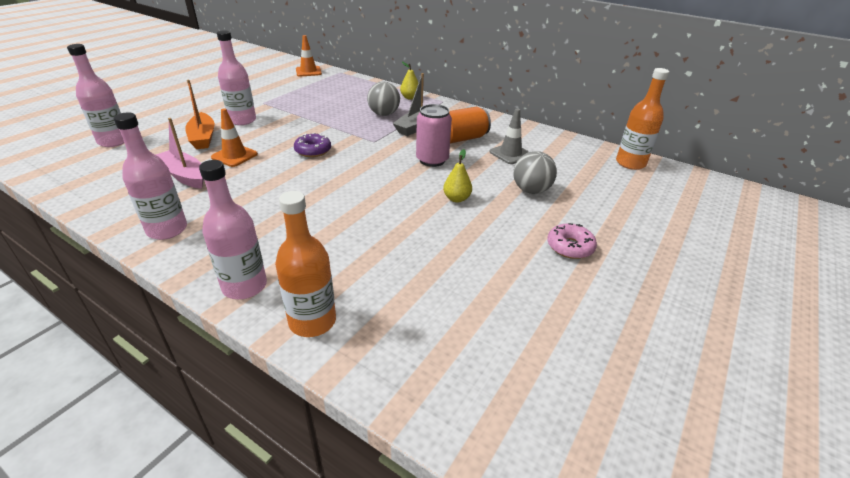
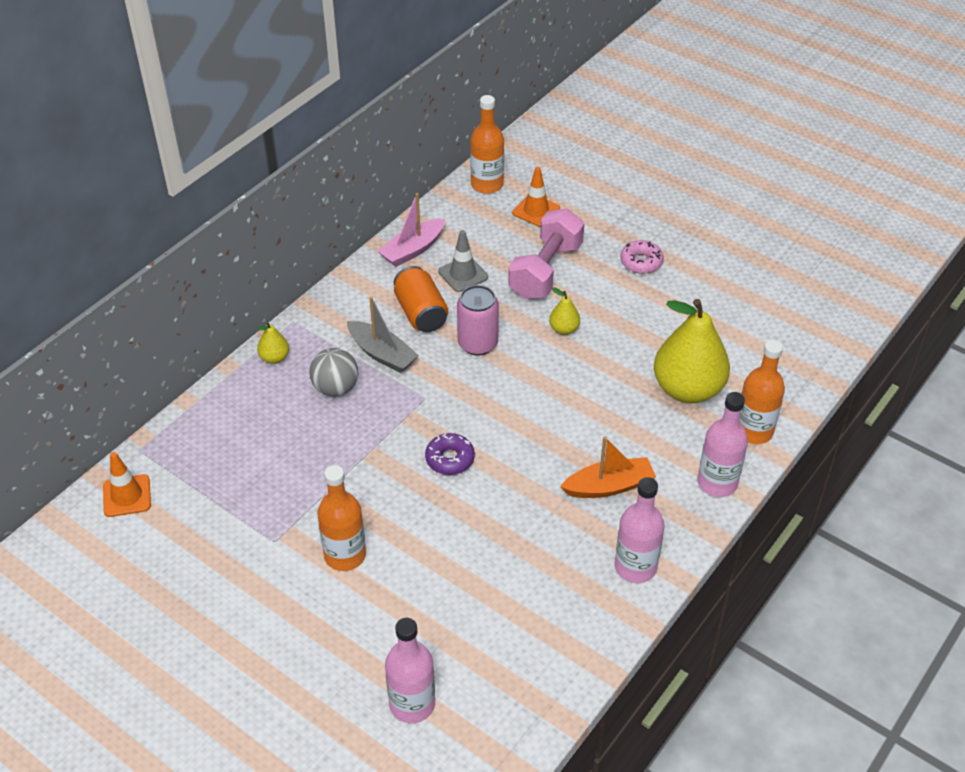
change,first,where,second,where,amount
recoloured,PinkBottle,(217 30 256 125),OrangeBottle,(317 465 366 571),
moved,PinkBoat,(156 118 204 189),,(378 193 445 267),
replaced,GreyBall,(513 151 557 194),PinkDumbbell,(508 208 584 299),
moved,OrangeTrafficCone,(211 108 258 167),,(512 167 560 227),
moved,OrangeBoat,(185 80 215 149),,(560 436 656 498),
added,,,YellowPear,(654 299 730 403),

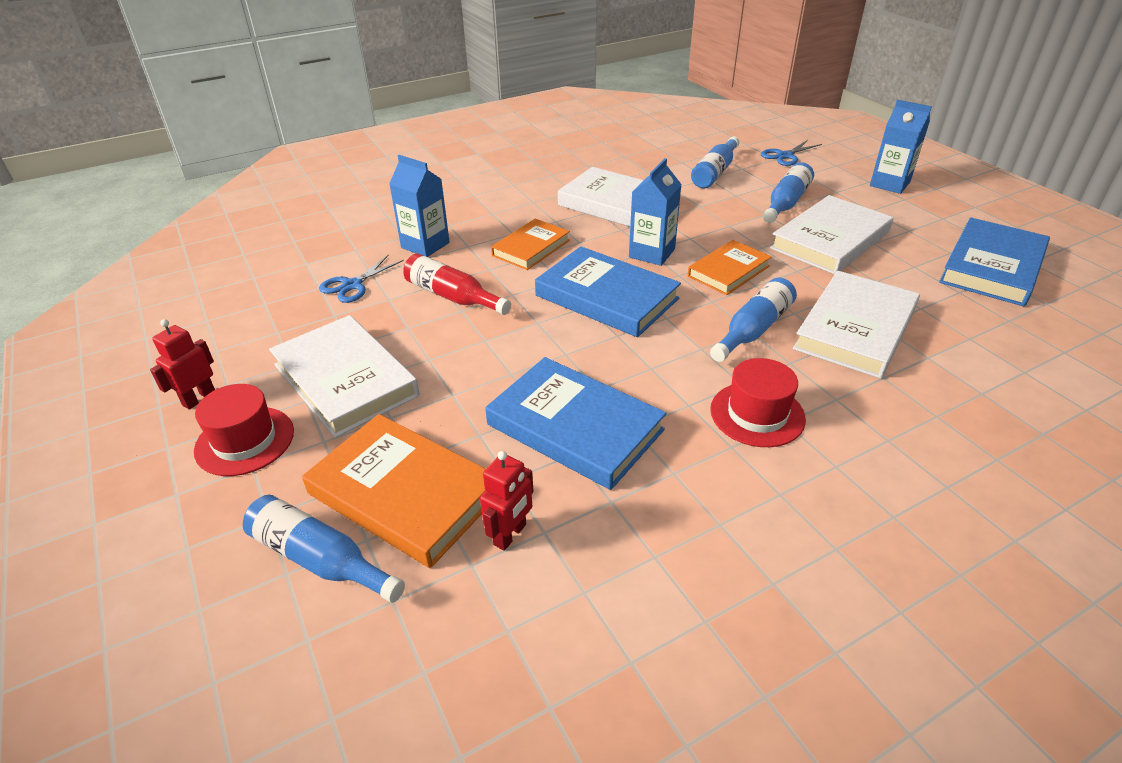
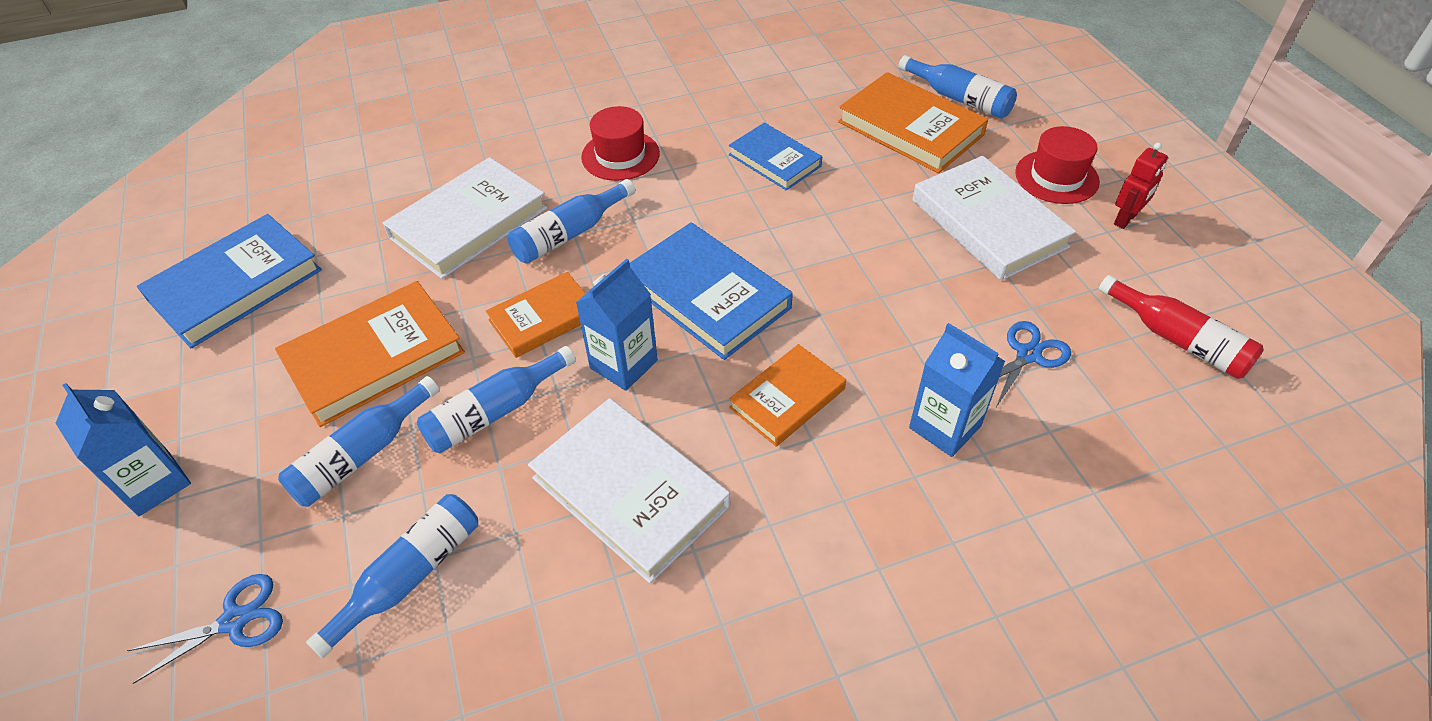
change,first,where,second,where,amount
recoloured,WhiteBook,(770 195 894 274),OrangeBook,(275 281 465 427),
added,,,BlueBottle,(417 346 576 453),
resized,BlueBook,(485 357 667 490),,(729 123 822 191),x0.63
moved,RedBottle,(403 254 511 315),,(1099 275 1264 379),
removed,RedRobot,(480 451 534 551),,,

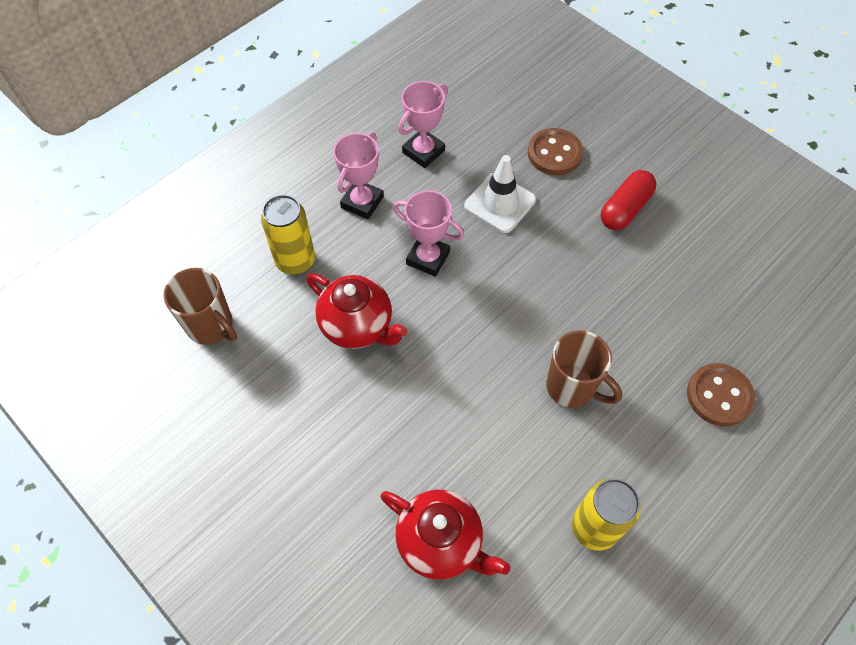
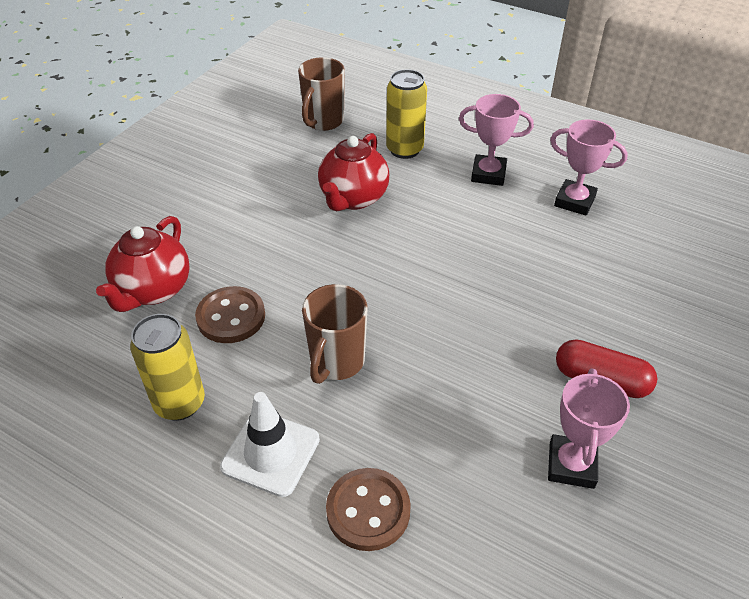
change,first,where,second,where,amount
moved,BrownButton,(528 128 583 175),,(195 286 265 343),
moved,WhiteTrafficCone,(464 155 536 233),,(220 392 320 497),
moved,PinkTrophy,(393 190 464 277),,(548 368 630 489),

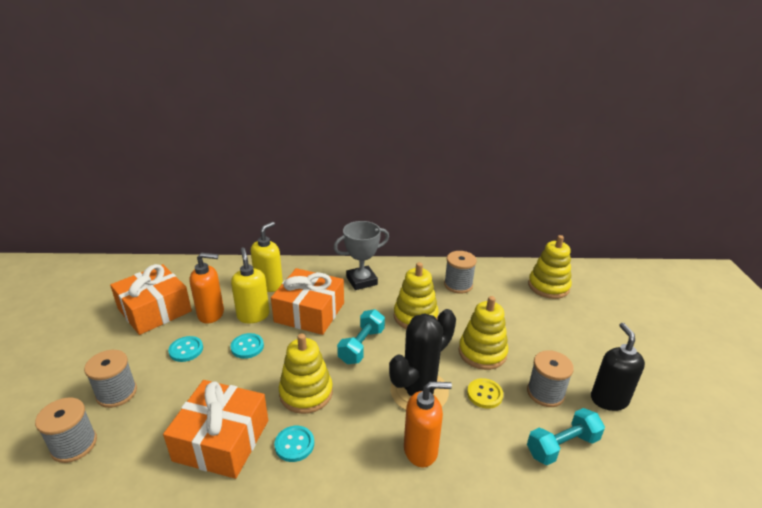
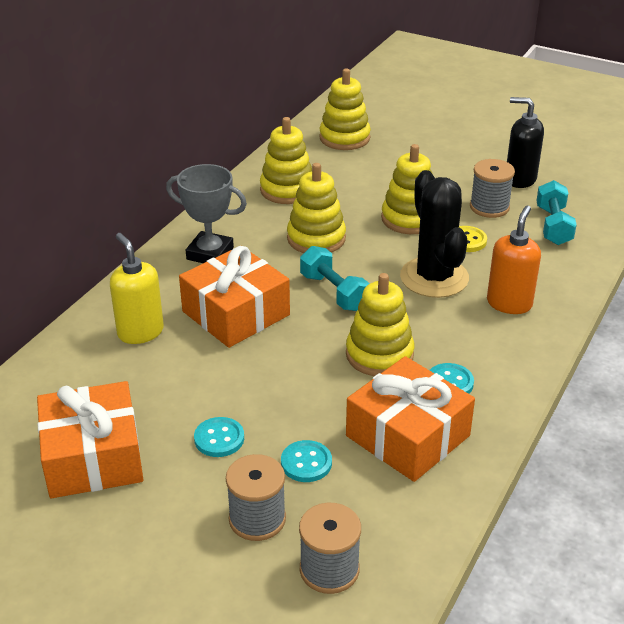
change,first,where,second,where,amount
turned,GreyTrophy,(333 221 389 290),,(166 164 247 263),75 degrees counterclockwise
replaced,GreySpool,(444 251 477 294),YellowStackingToy,(260 117 312 204),
moved,TurquoiseButton,(231 333 264 359),,(281 440 332 482),
removed,OrangeSoapDispenser,(189 253 224 323),,,
removed,YellowSoapDispenser,(231 247 270 323),,,

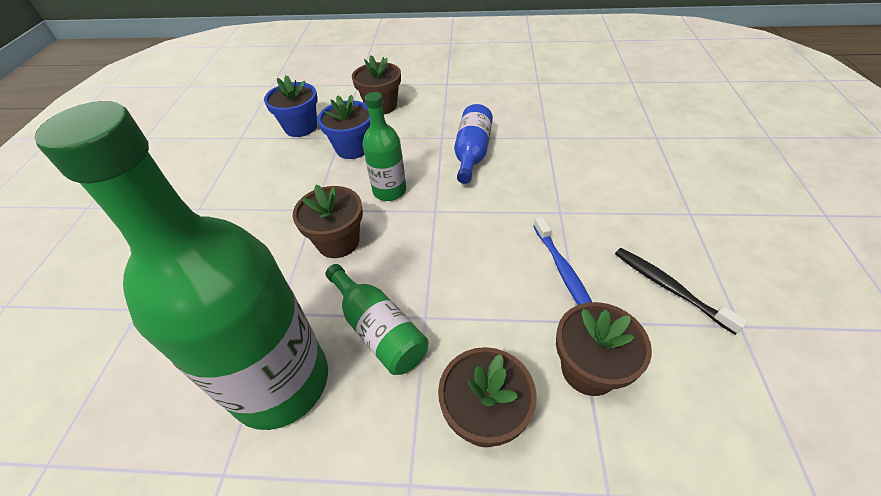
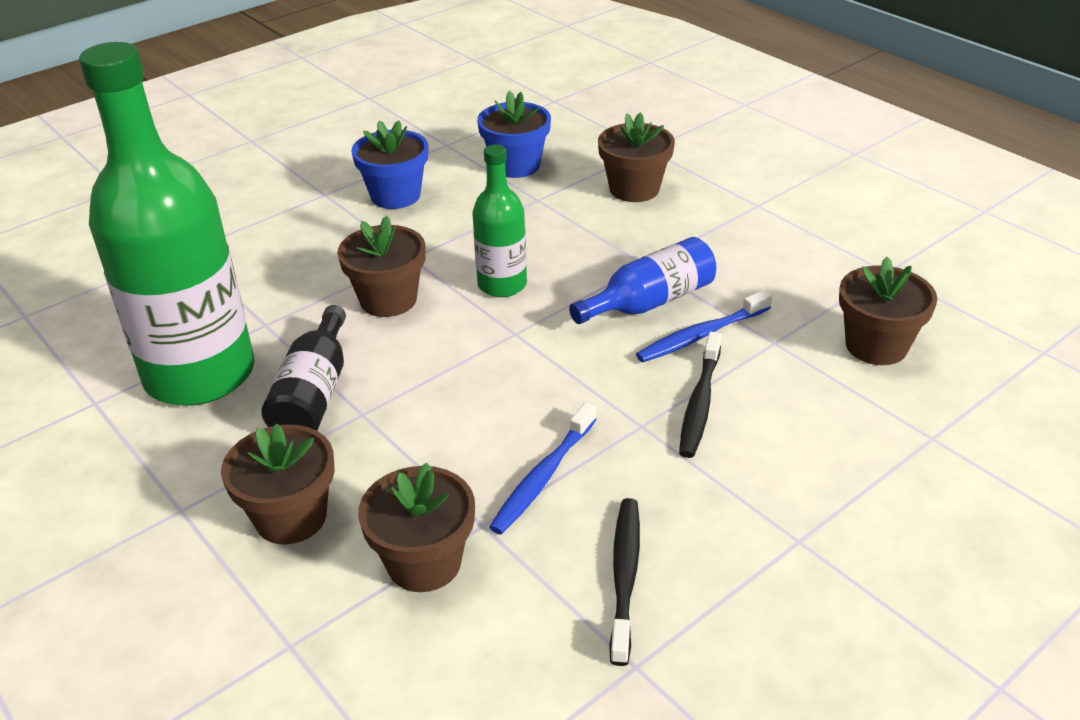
change,first,where,second,where,amount
recoloured,GreenBottle,(325 264 428 375),BlackBottle,(261 305 346 431),
moved,BlueFlowerPot,(318 95 370 159),,(351 120 428 209),
added,,,BlueToothbrush,(636 290 772 362),
added,,,BlackToothbrush,(679 332 721 458),
added,,,BrownFlowerPot,(839 257 937 365),

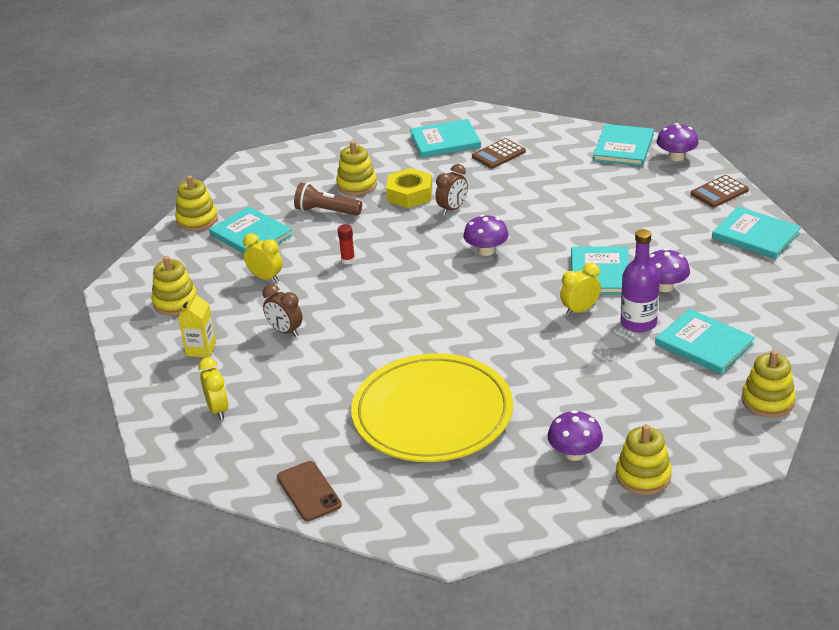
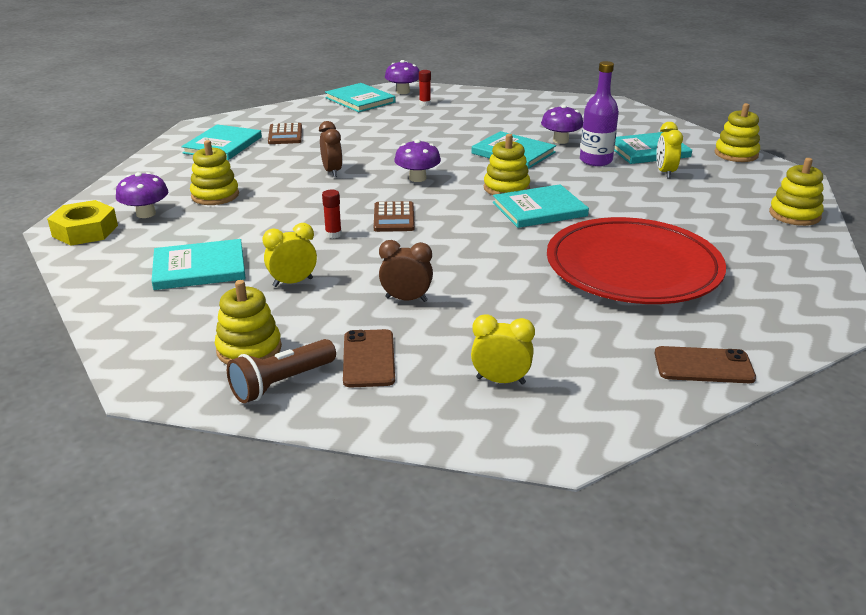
change,first,where,second,where,amount
moved,YellowNut,(386 168 432 208),,(47 200 118 246),
moved,PurpleMushroom,(547 410 603 461),,(116 172 168 218),
moved,BrownFlashlight,(294 183 362 215),,(227 339 336 403),
replaced,YellowCarton,(178 291 216 358),BrownPhone,(343 329 395 388),
moved,BrownCalculator,(691 175 749 208),,(374 201 415 232),
turned,BrownClock,(263 284 303 337),,(379 240 433 302),150 degrees counterclockwise
added,,,RedGlueStick,(419 70 431 106),
moved,YellowStackingToy,(175 175 218 231),,(484 134 530 195),
moved,TurquoiseBook,(712 206 801 259),,(493 184 589 228),
recoloured,YellowPlate,(351 353 513 462),RedPlate,(547 217 726 304),
moved,YellowClock,(560 263 601 316),,(656 122 683 179),

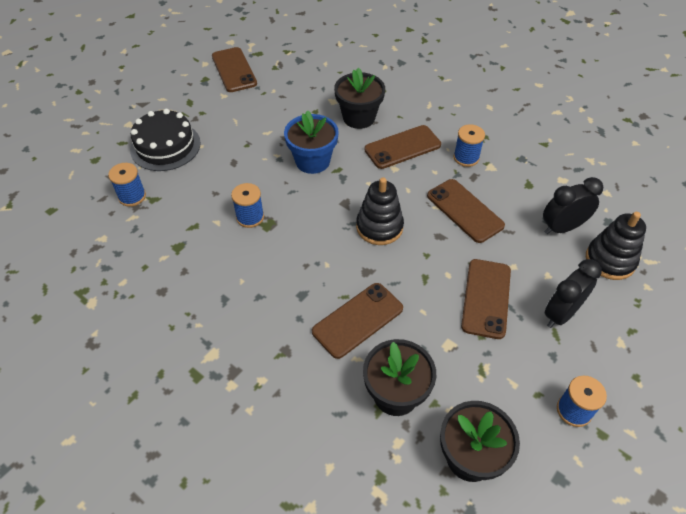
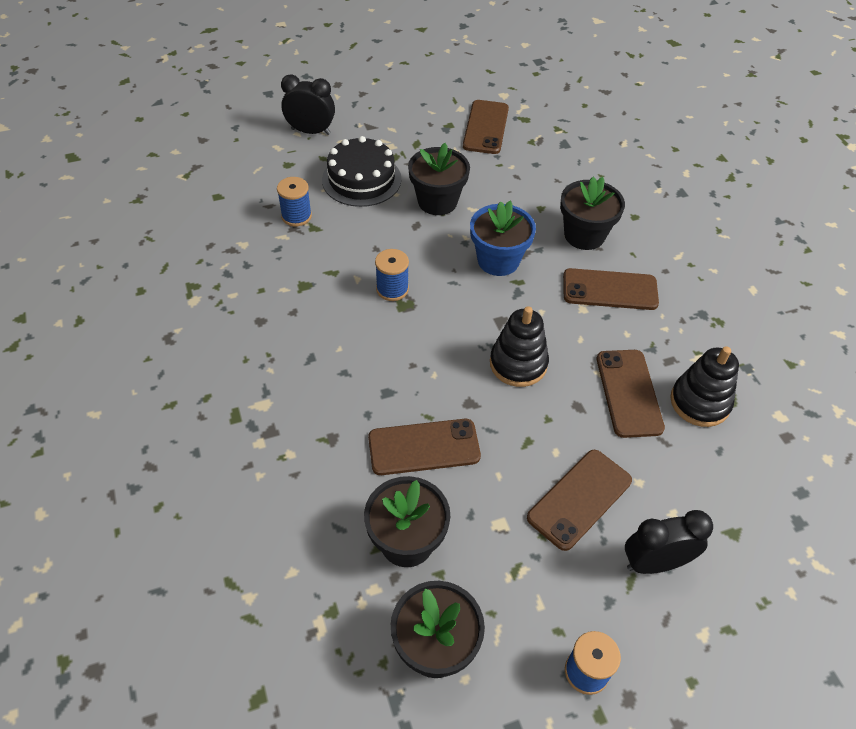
change,first,where,second,where,amount
moved,BlackClock,(543 177 603 234),,(281 75 335 135),
added,,,BlackFlowerPot,(408 143 470 215),
moved,BlackStackingToy,(586 212 646 280),,(670 346 739 427),
removed,BlueSpool,(454 125 485 167),,,

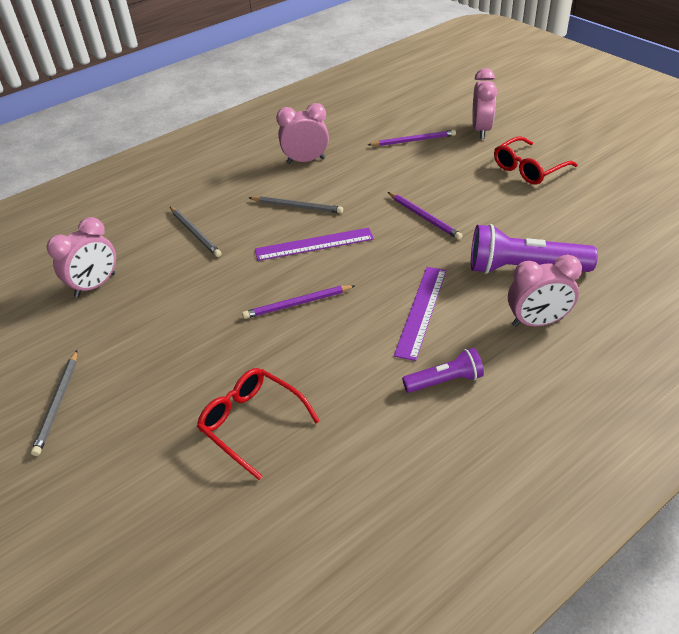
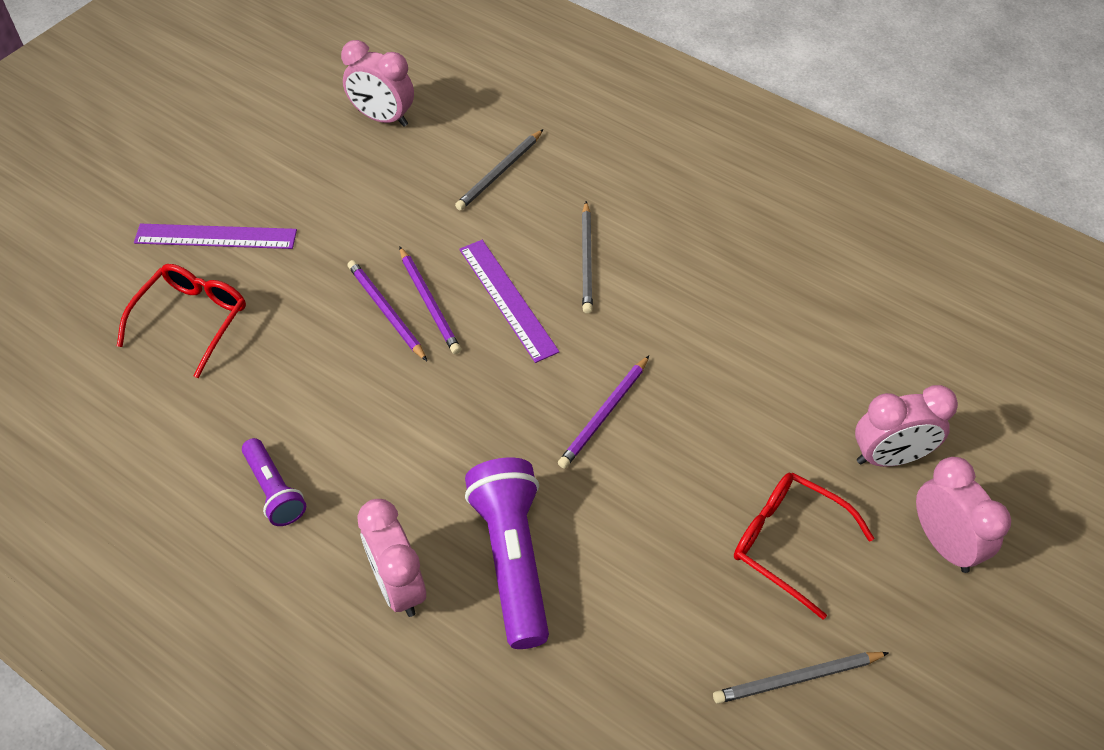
change,first,where,second,where,amount
moved,PurpleRuler,(394 267 446 361),,(134 224 297 249),
moved,PurplePencil,(368 130 456 146),,(399 246 461 354),
moved,GreyPencil,(31 350 77 456),,(713 652 889 704),
moved,PinkClock,(276 103 329 164),,(916 457 1011 573),

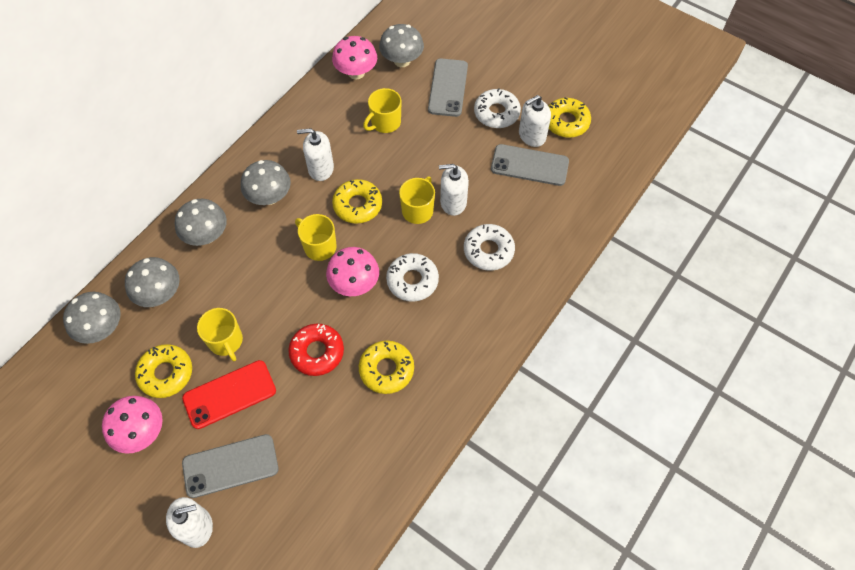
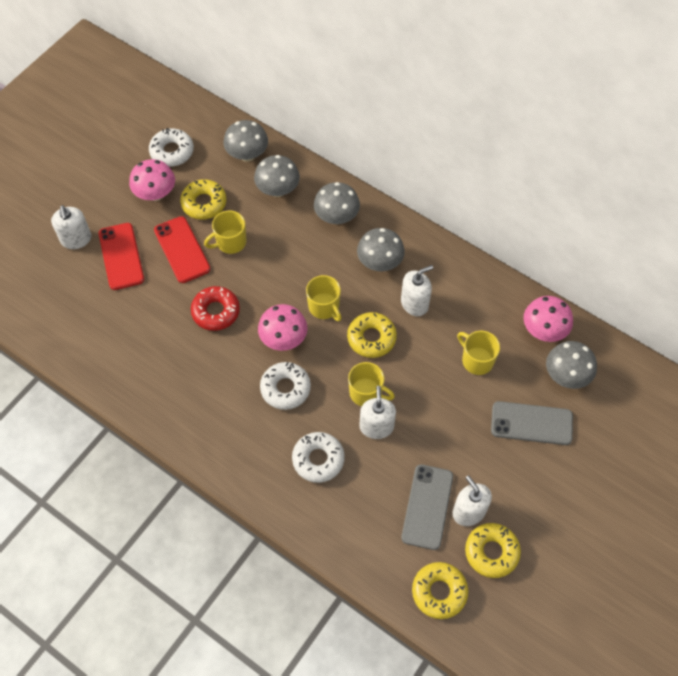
change,first,where,second,where,amount
recoloured,GreyPhone,(182 434 278 498),RedPhone,(99 223 144 290),
moved,WhiteDonut,(474 88 521 128),,(149 128 194 167),
turned,YellowMug,(295 214 337 261),,(306 275 342 321),105 degrees clockwise
turned,WhiteSoapDispenser,(297 128 334 181),,(401 265 433 316),60 degrees clockwise
moved,YellowDonut,(359 341 414 394),,(412 562 468 619),

